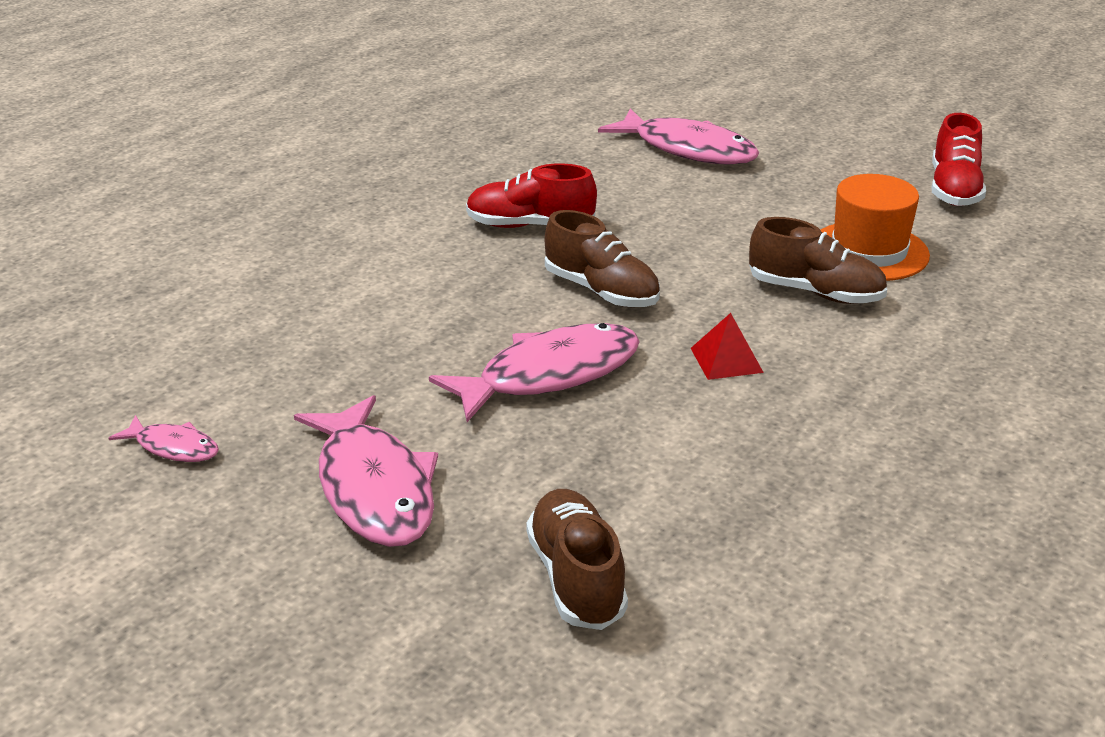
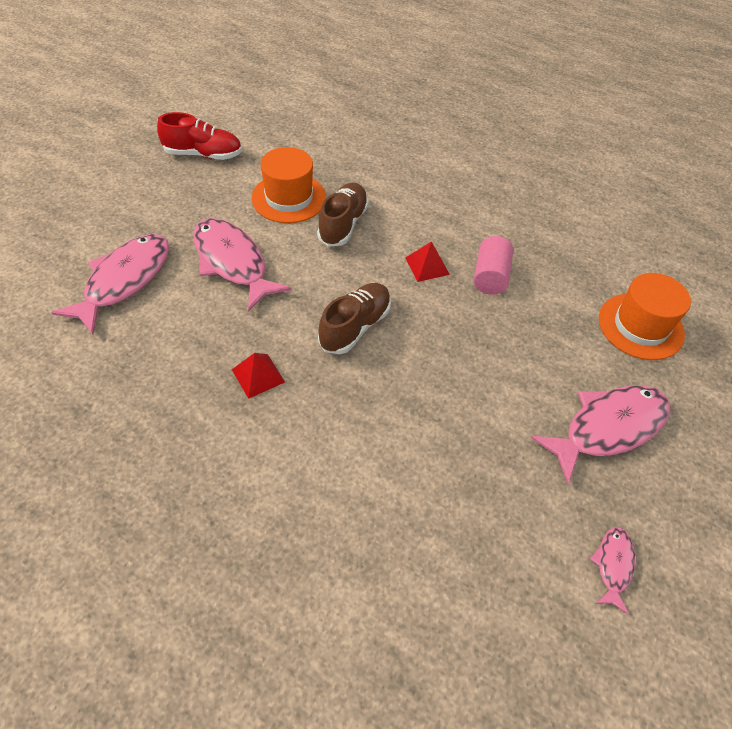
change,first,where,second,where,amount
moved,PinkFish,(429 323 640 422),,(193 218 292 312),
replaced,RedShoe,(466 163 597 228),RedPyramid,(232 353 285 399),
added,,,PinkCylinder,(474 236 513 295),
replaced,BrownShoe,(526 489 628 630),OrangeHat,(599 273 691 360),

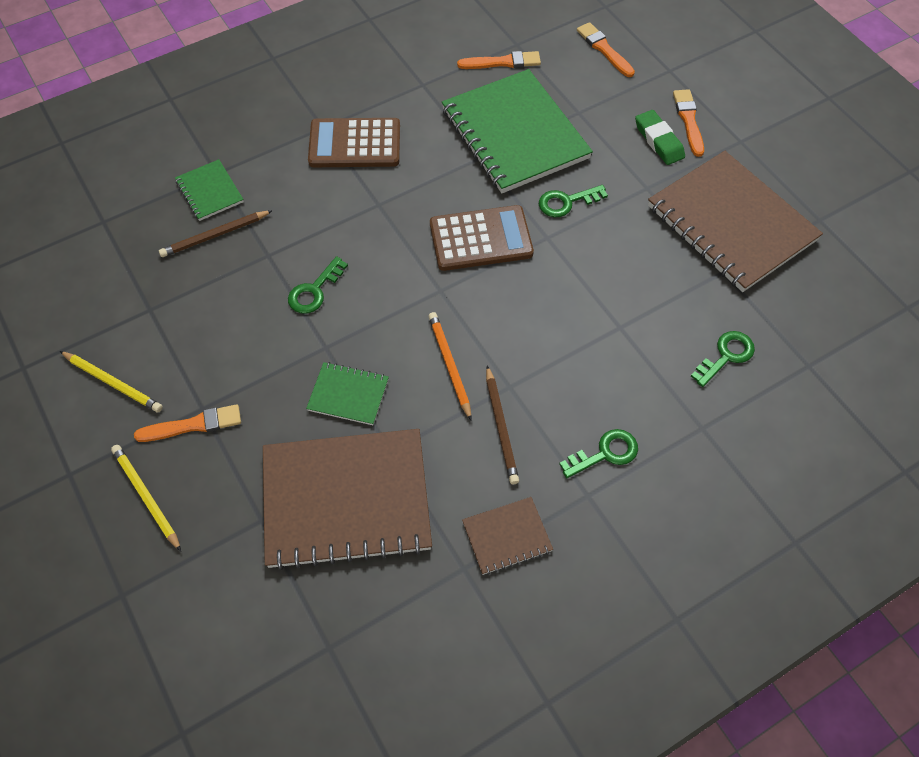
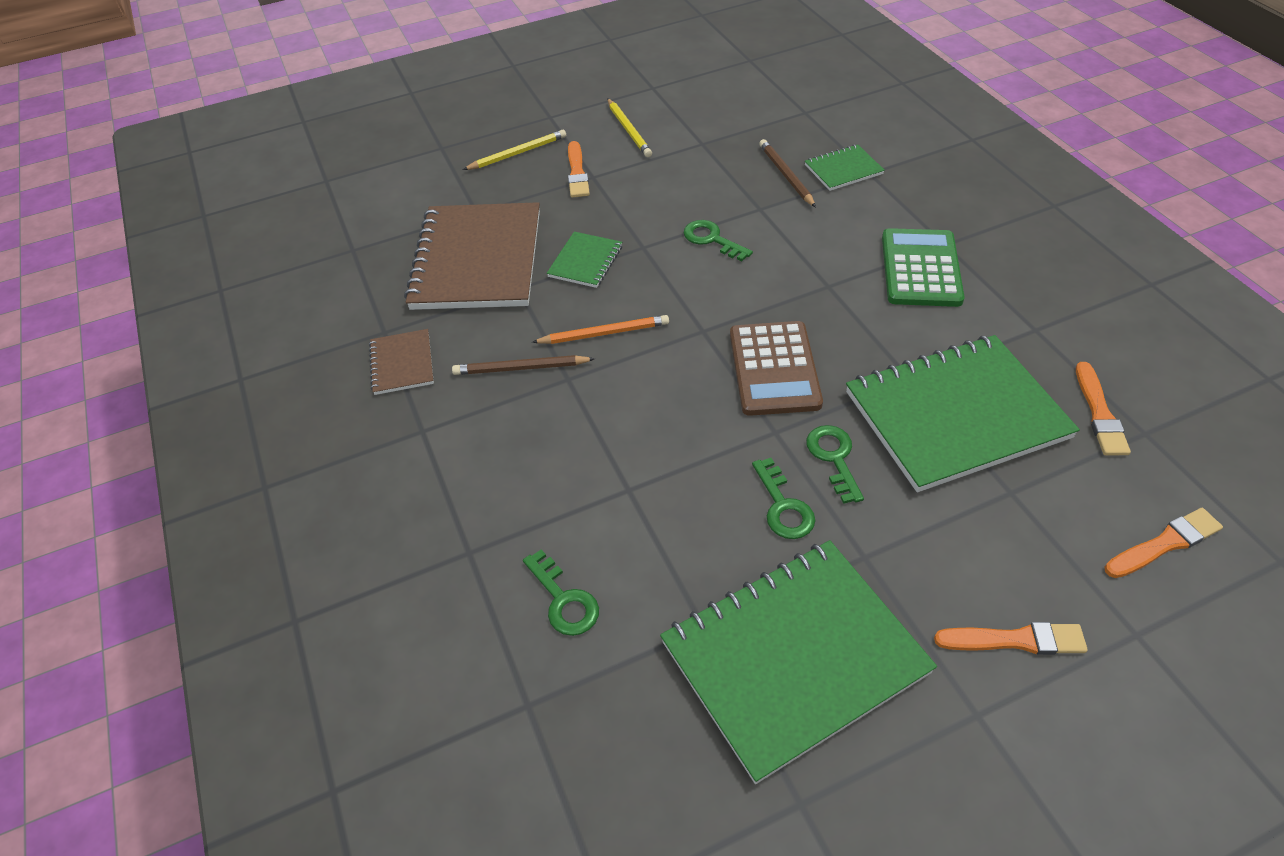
change,first,where,second,where,amount
turned,YellowPencil,(60 351 163 413),,(607 98 652 157),60 degrees counterclockwise
recoloured,BrownNotebook,(648 151 823 292),GreenNotebook,(660 540 937 784),
moved,GreenKey,(559 429 638 478),,(752 458 815 539),
recoloured,BrownCalculator,(308 118 400 167),GreenCalculator,(882 228 965 307),
removed,GreenEraser,(635 110 685 165),,,

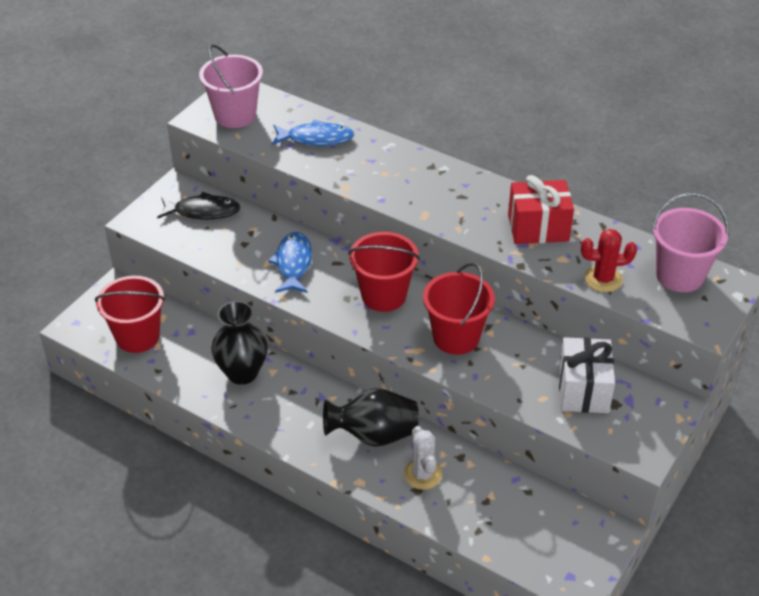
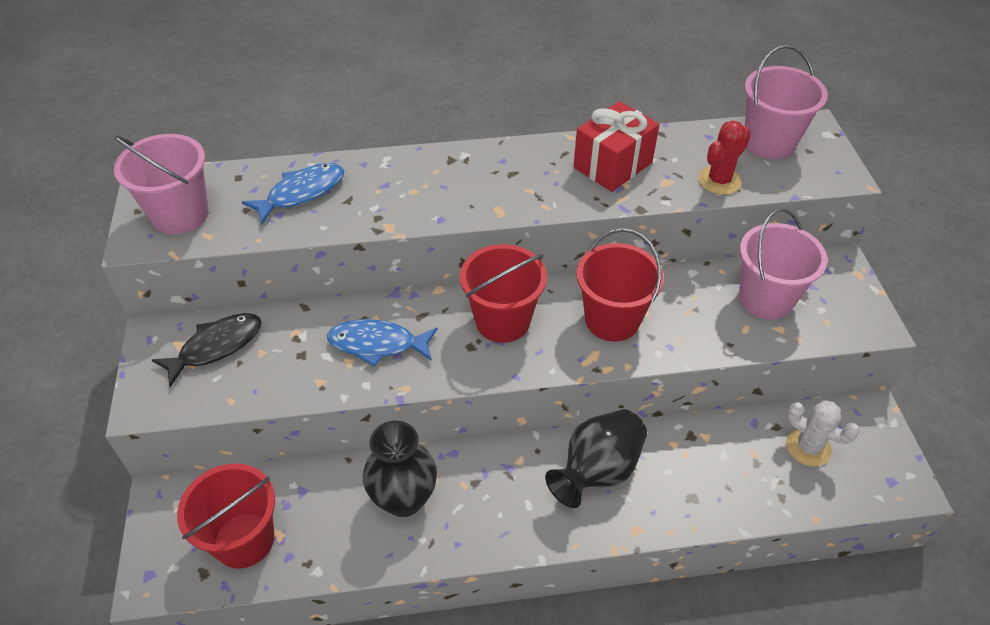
change,first,where,second,where,amount
turned,BlueFish,(268 232 312 293),,(327 319 438 367),45 degrees counterclockwise
replaced,WhiteGift,(559 337 615 413),PinkBucket,(739 208 827 319),
moved,WhiteCactus,(404 426 442 490),,(786 401 860 466),

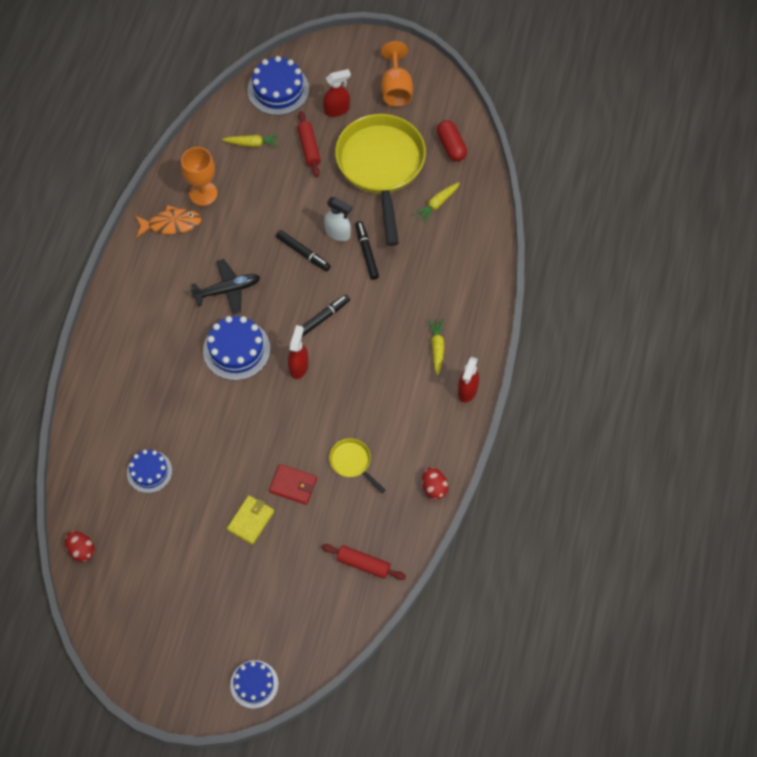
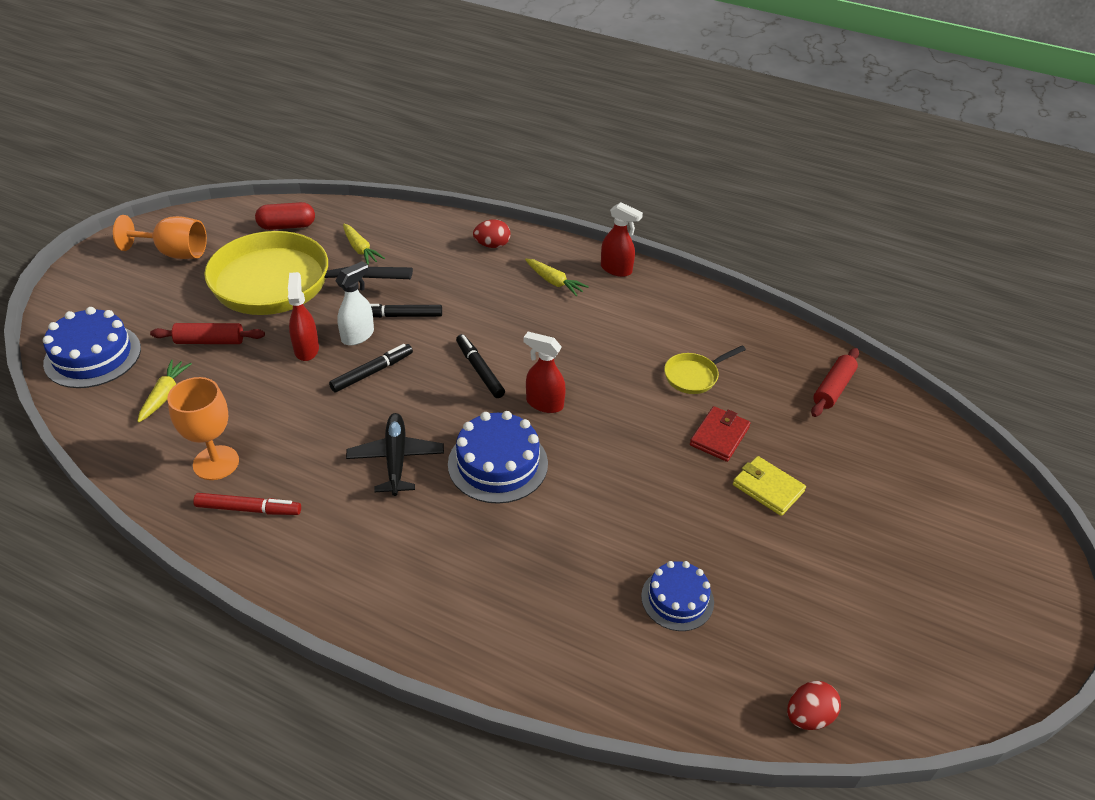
change,first,where,second,where,amount
replaced,OrangeFish,(135 205 202 238),RedMarker,(193 493 301 515),
moved,RedSprayBottle,(323 69 351 117),,(288 272 319 361),
moved,RedEgg,(422 467 448 499),,(473 219 511 248),
turned,YellowCarrot,(428 319 445 375),,(525 258 589 296),150 degrees counterclockwise
removed,BlueCake,(230 660 279 709),,,

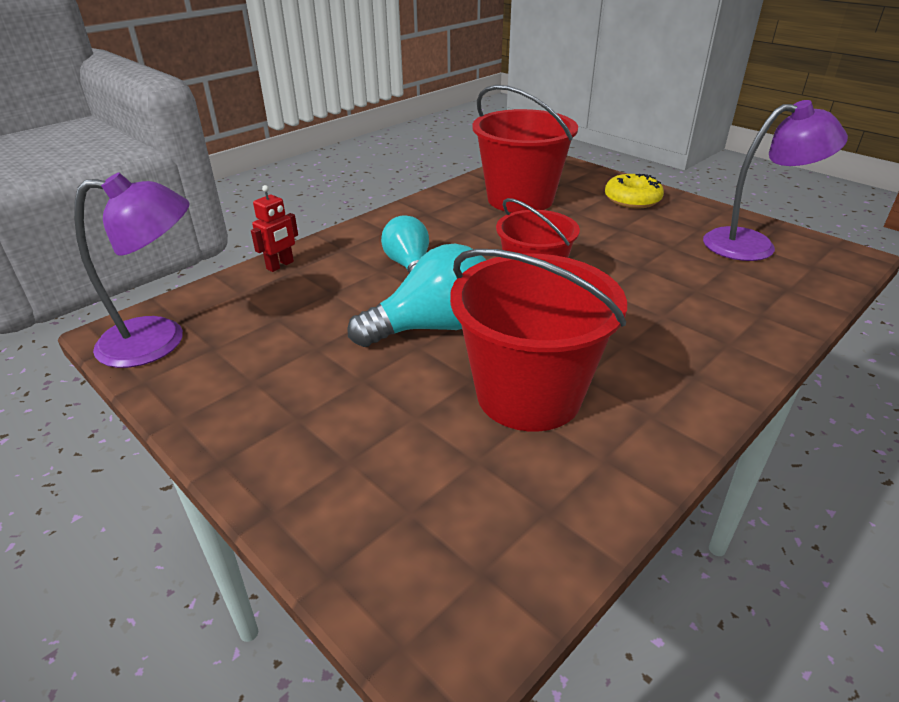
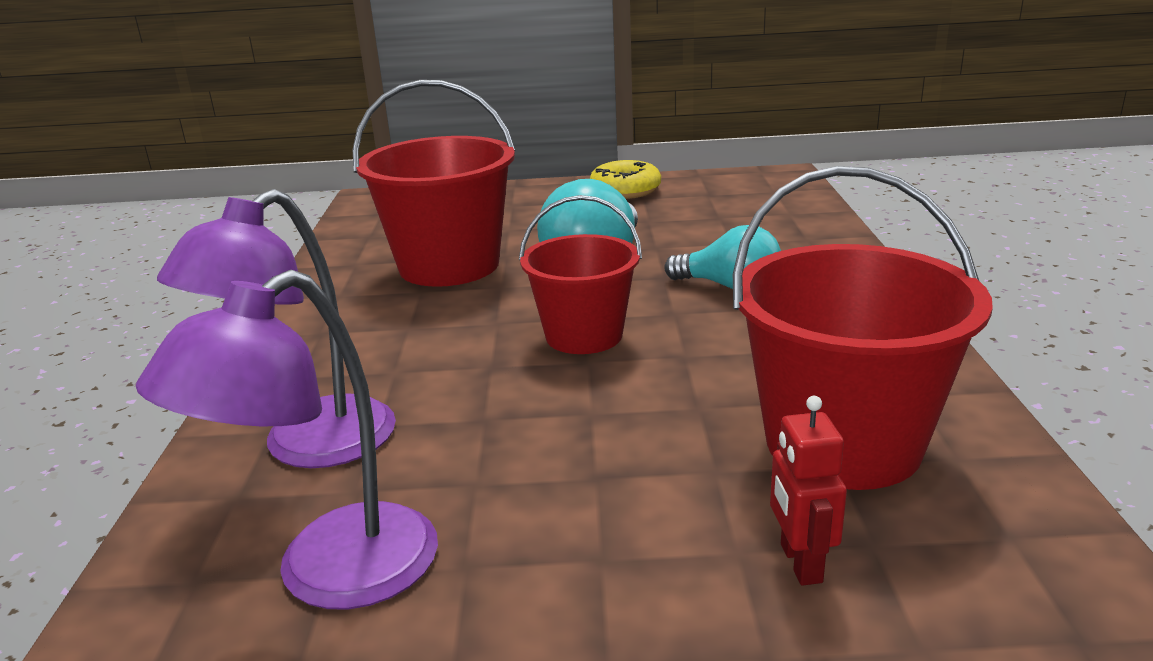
change,first,where,second,where,amount
moved,PurpleLamp,(74 172 190 368),,(157 189 396 468),
moved,YellowDonut,(605 174 664 208),,(590 160 661 199),
moved,RedRobot,(251 185 298 272),,(770 396 847 586),

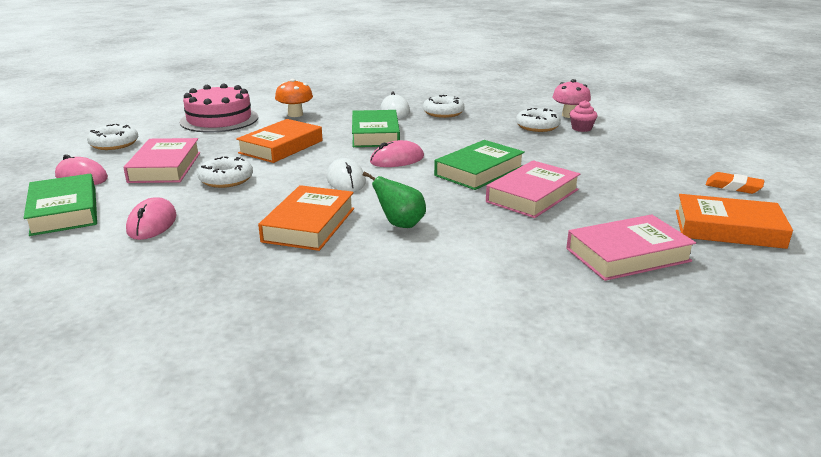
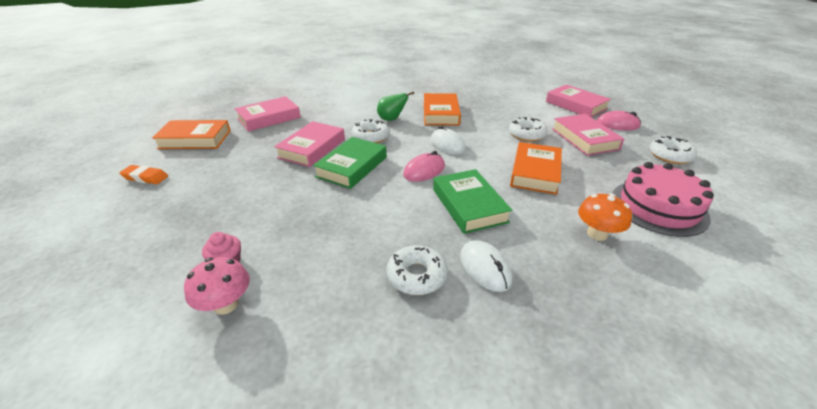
change,first,where,second,where,amount
moved,WhiteDonut,(516 108 561 132),,(352 119 390 143),
recoloured,GreenBook,(24 173 97 236),PinkBook,(546 85 611 117),
removed,PinkMouse,(126 197 177 240),,,

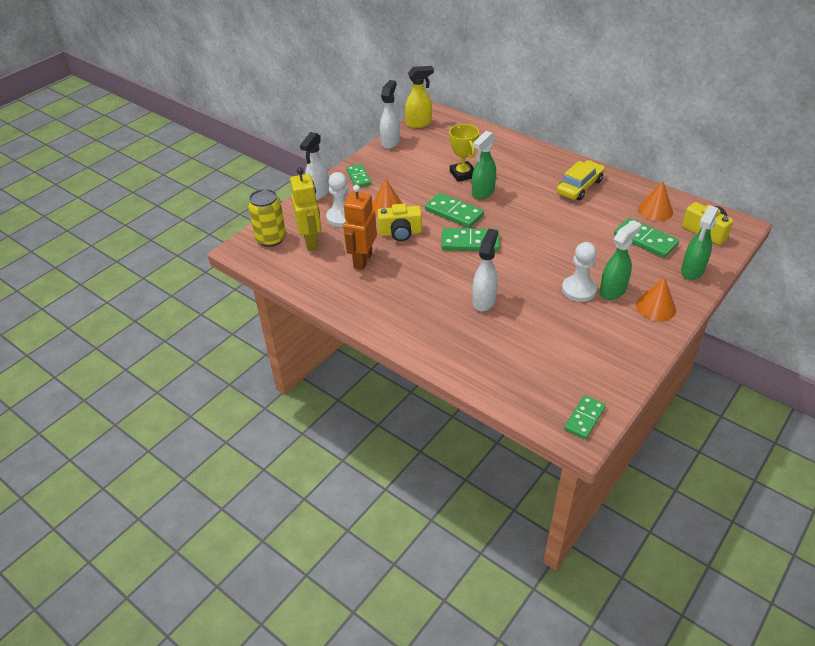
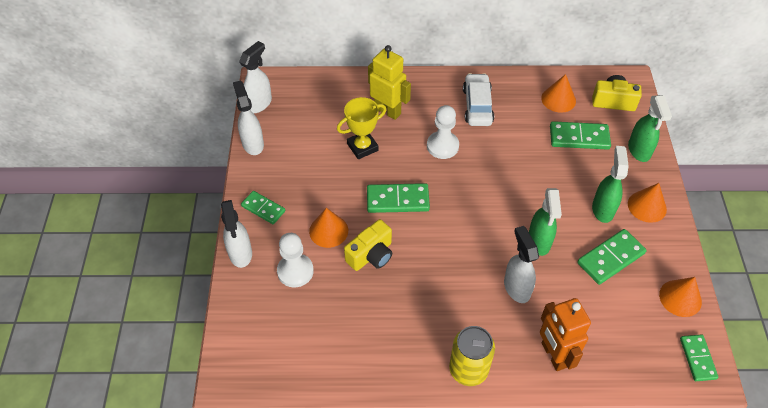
change,first,where,second,where,amount
recoloured,YellowSprayBottle,(405 66 434 128),WhiteSprayBottle,(239 41 272 113),
turned,YellowTrophy,(449 124 479 182),,(337 97 386 159),60 degrees counterclockwise
moved,YellowRobot,(290 167 321 251),,(368 45 411 120),
moved,WhitePawn,(562 242 597 302),,(427 105 459 159),
moved,YellowCan,(248 189 286 247),,(449 326 495 386),
recoloured,YellowCar,(557 160 605 201),WhiteCar,(463 73 494 126),
moved,GreenSprayBottle,(472 131 496 199),,(529 188 562 256),
moved,OrangeRobot,(343 185 377 270),,(540 298 591 371),
moved,GreenDomino,(441 228 500 251),,(577 229 647 285),
added,,,OrangeCone,(659 277 702 317),

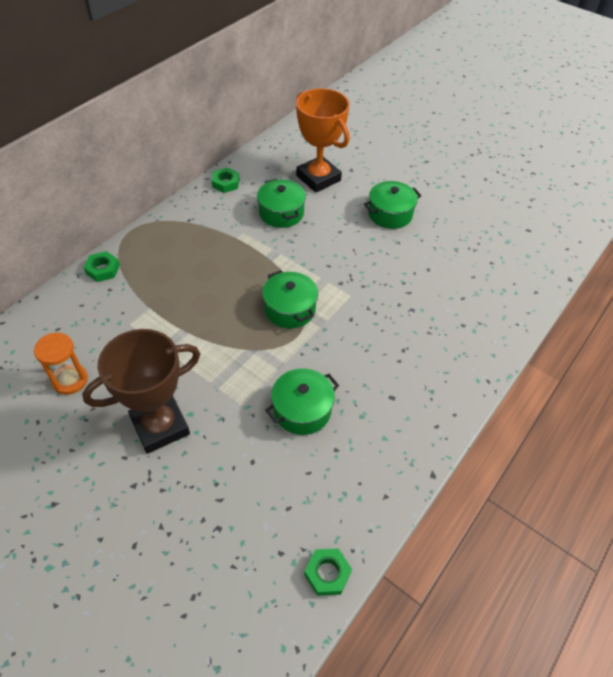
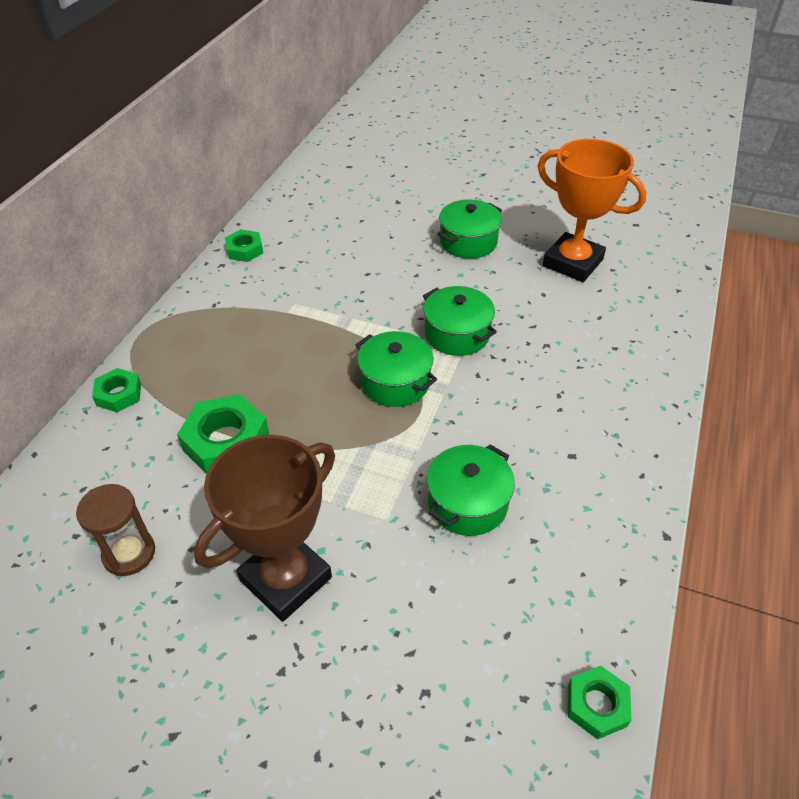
change,first,where,second,where,amount
recoloured,OrangeHourglass,(34 333 88 395),BrownHourglass,(76 484 155 576),
added,,,GreenNut,(177 394 269 474),
moved,GreenPot,(257 179 306 228),,(423 286 497 356),
moved,OrangeTrophy,(296 88 350 193),,(538 139 647 282),

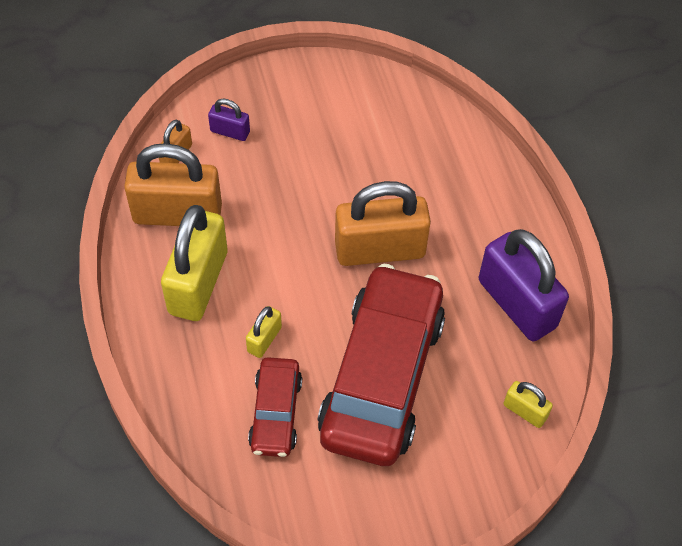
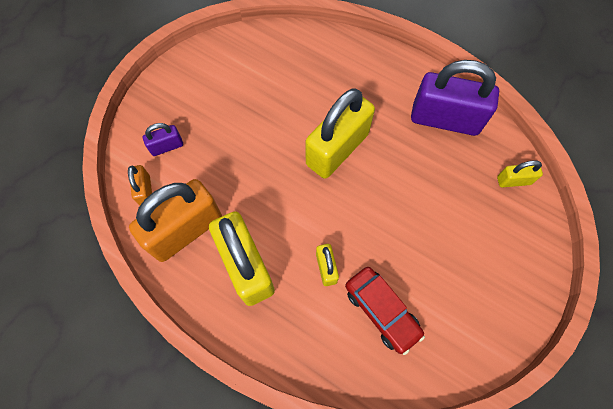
change,first,where,second,where,amount
recoloured,OrangePadlock,(335 181 431 266),YellowPadlock,(306 88 375 179),
removed,RedCar,(318 263 445 466),,,

